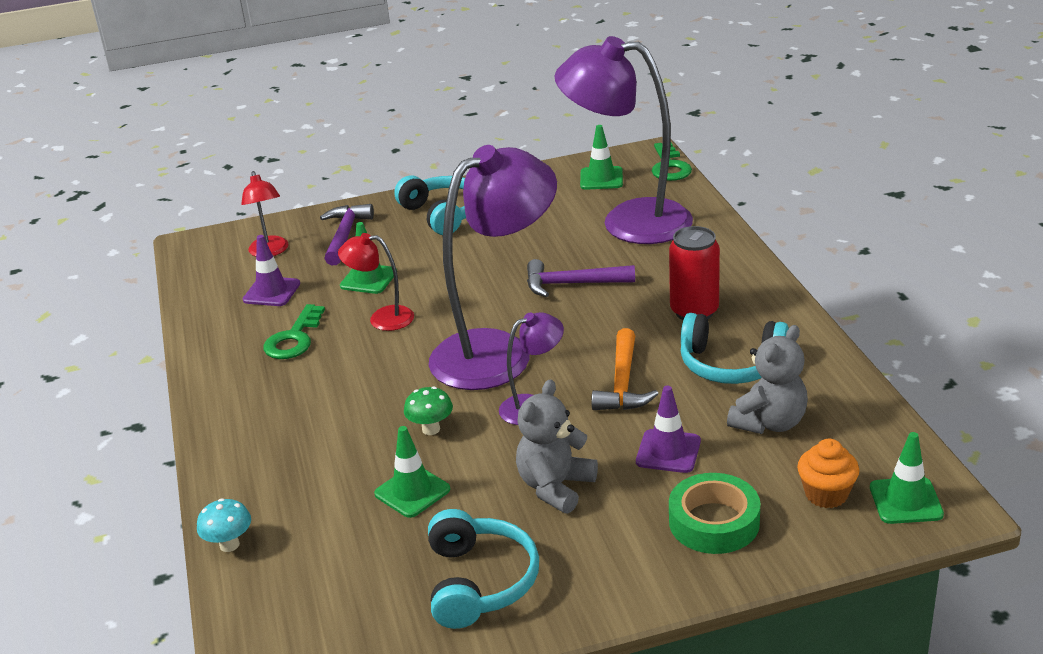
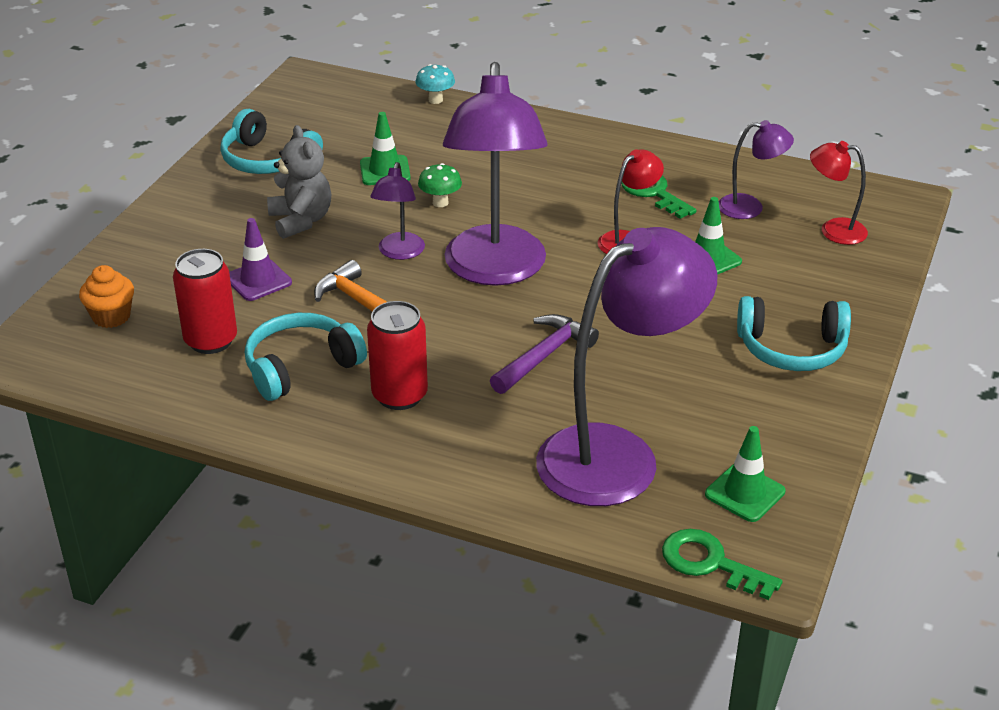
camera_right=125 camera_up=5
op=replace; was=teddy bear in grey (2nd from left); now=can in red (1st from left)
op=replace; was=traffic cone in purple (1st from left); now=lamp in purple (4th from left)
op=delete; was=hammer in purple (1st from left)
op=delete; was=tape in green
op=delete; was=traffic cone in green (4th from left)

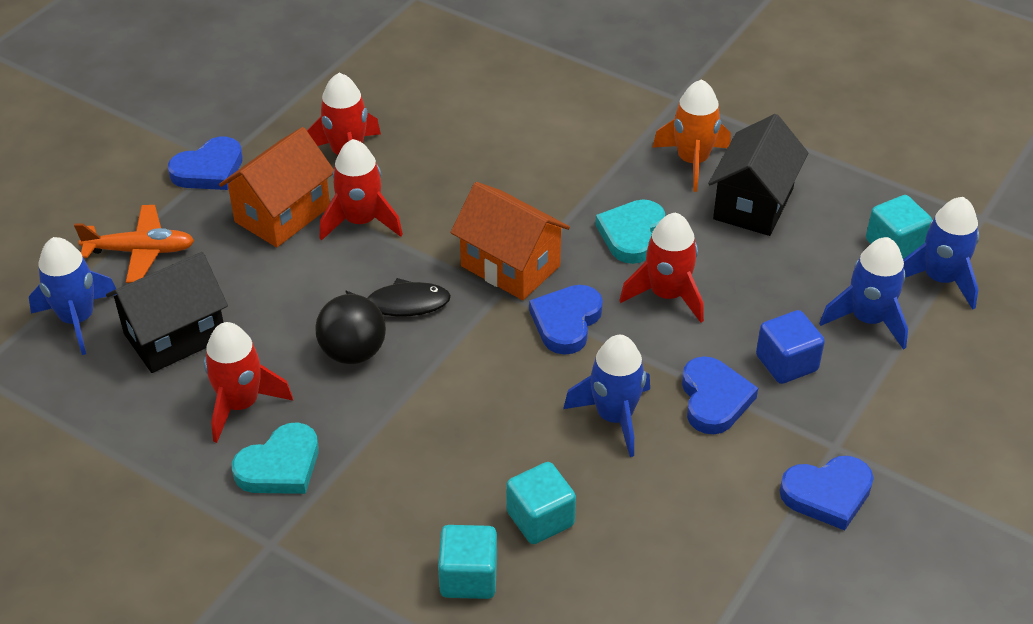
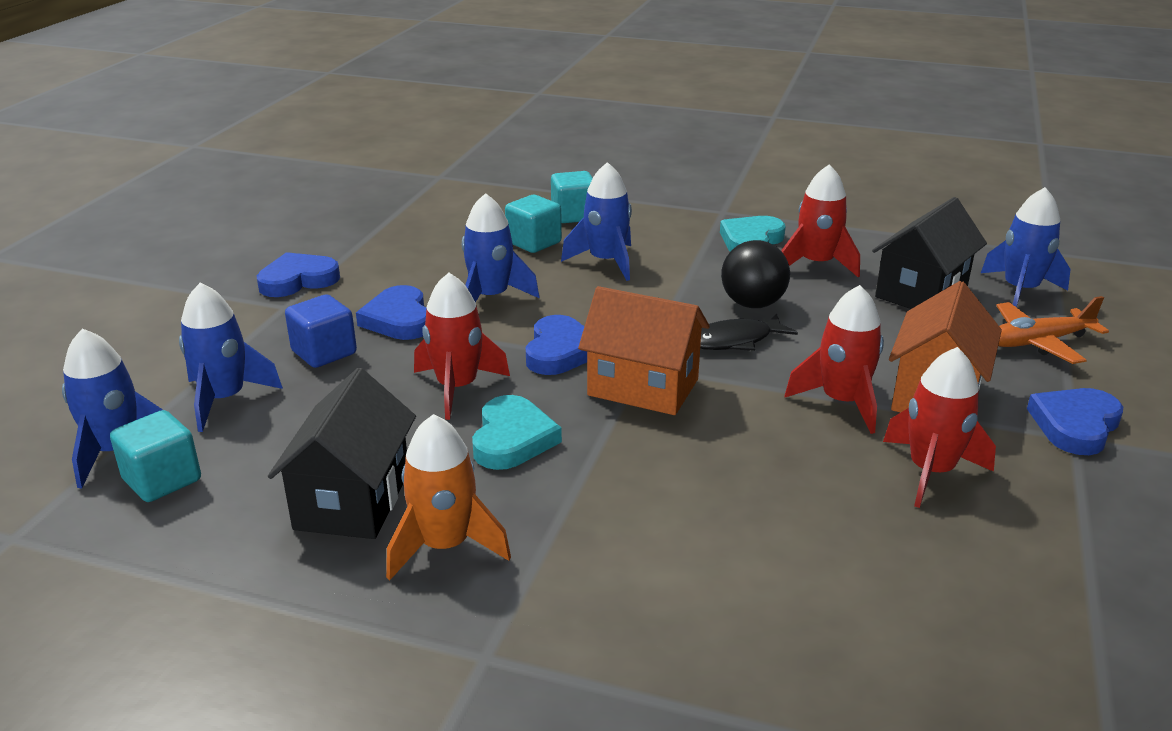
camera_right=165 camera_up=-15
op=insert; now=rocket in blue (4th from left)

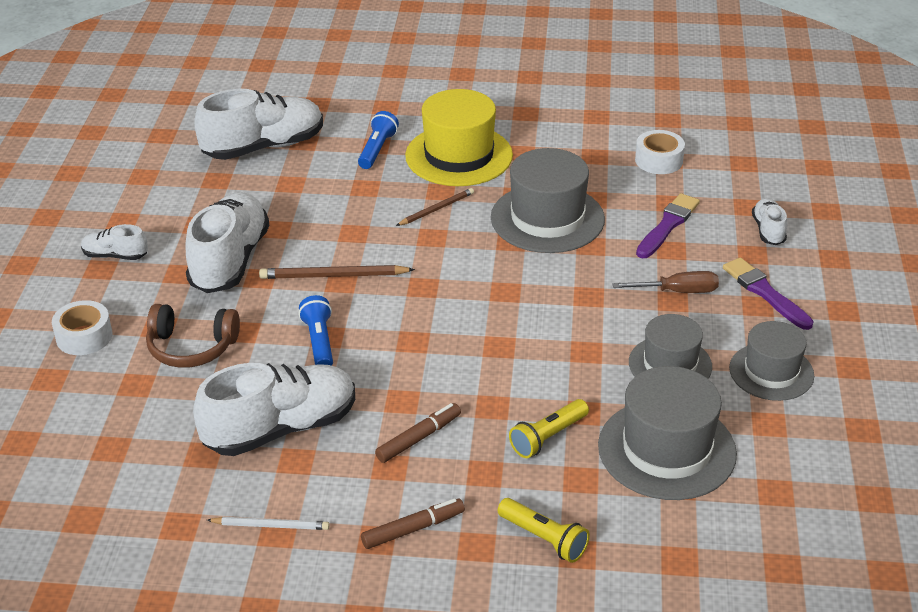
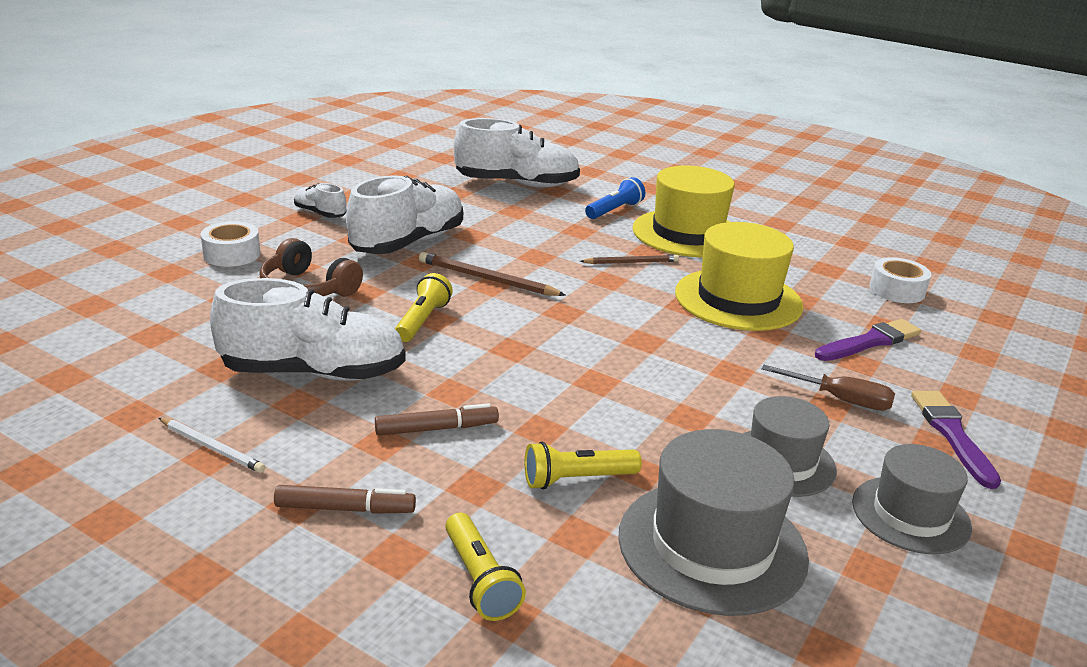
camera_right=25 camera_up=-10
op=recolor; was=flashlight in blue (1st from left); now=flashlight in yellow (1st from left)
op=recolor; was=hat in grey (1st from left); now=hat in yellow (2nd from left)
op=delete; was=shoe in white (5th from left)

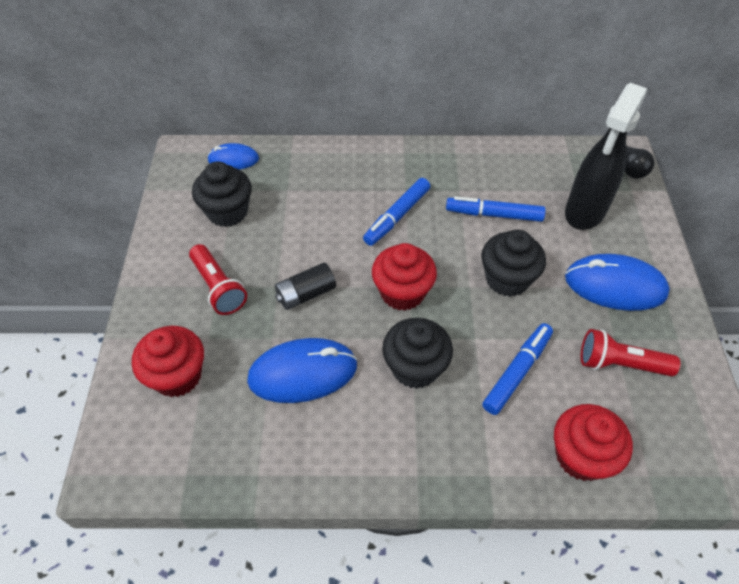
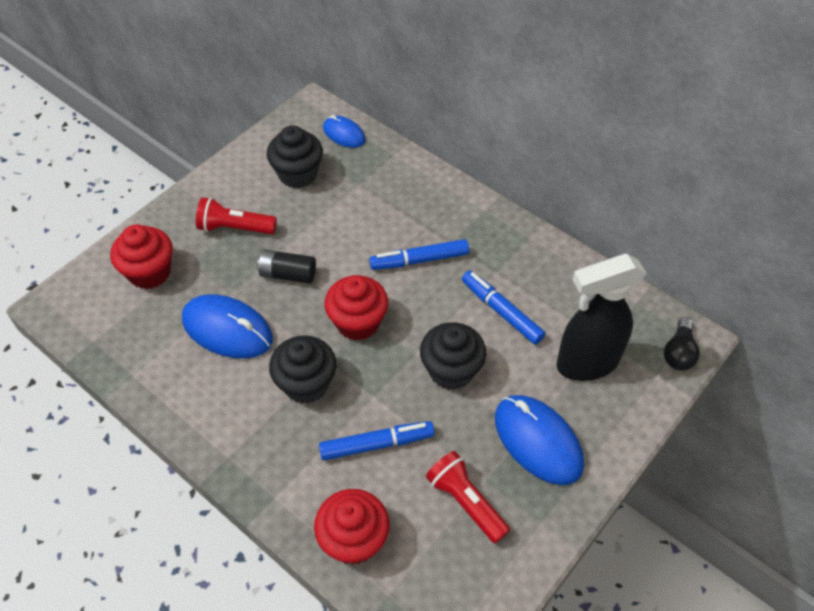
camera_right=40 camera_up=0
op=rotate; was=flashlight in red (1st from left); clockwise=90

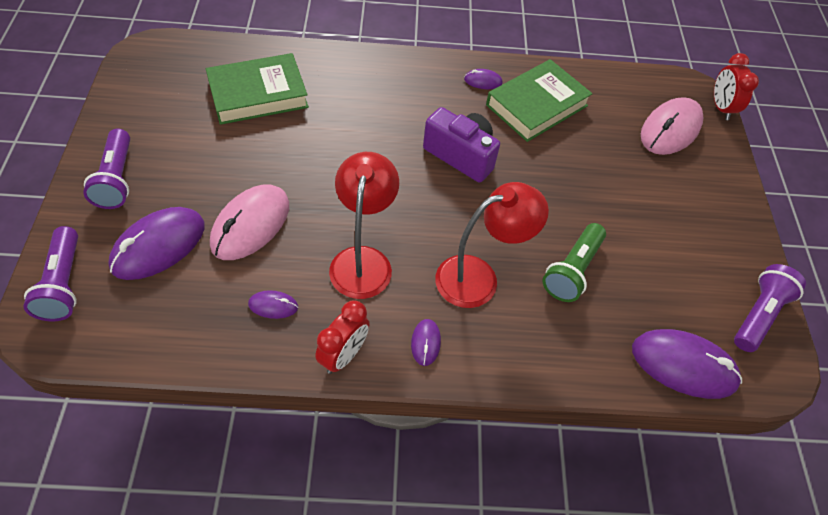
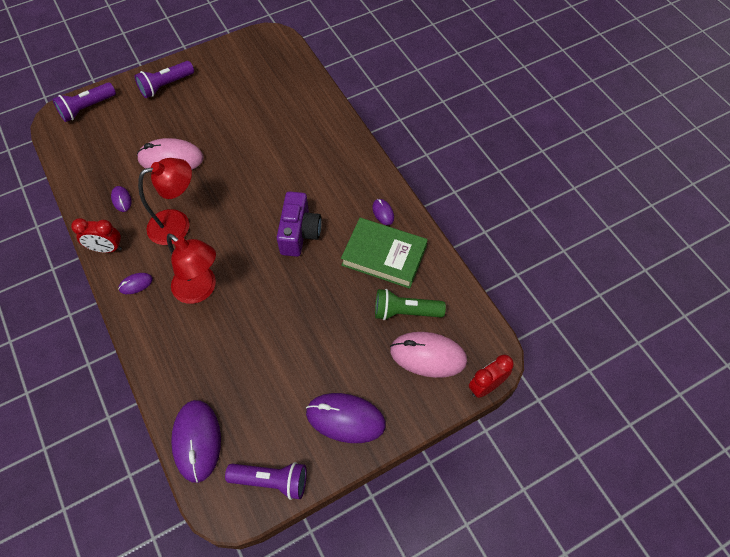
camera_right=65 camera_up=5
op=move; was=mouse in purple (1st from left in the first image); now=mouse in purple (4th from left)
op=move; was=flashlight in green
op=delete; was=book in green (1st from left)

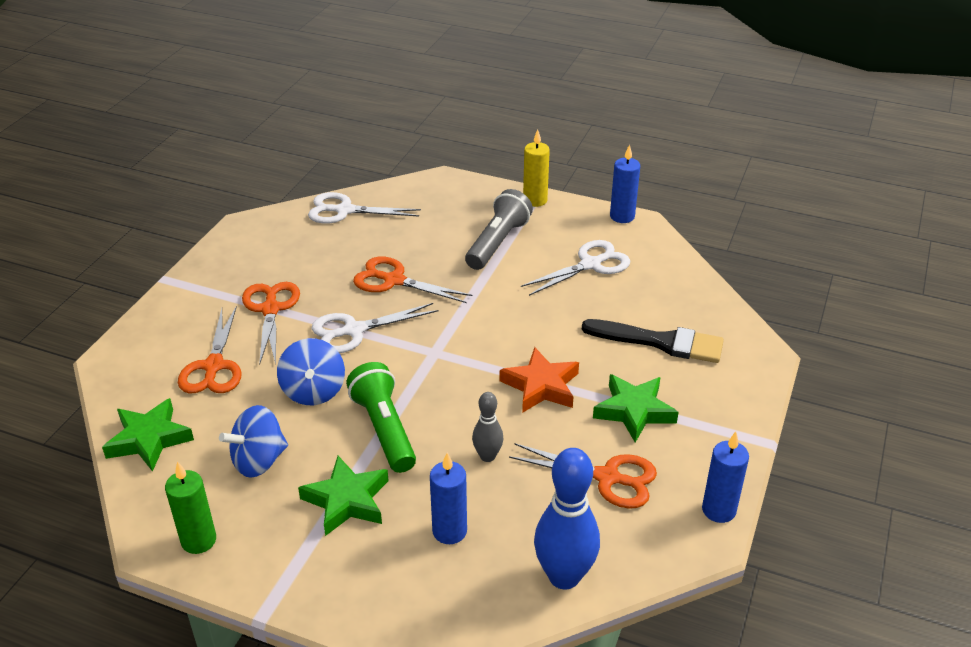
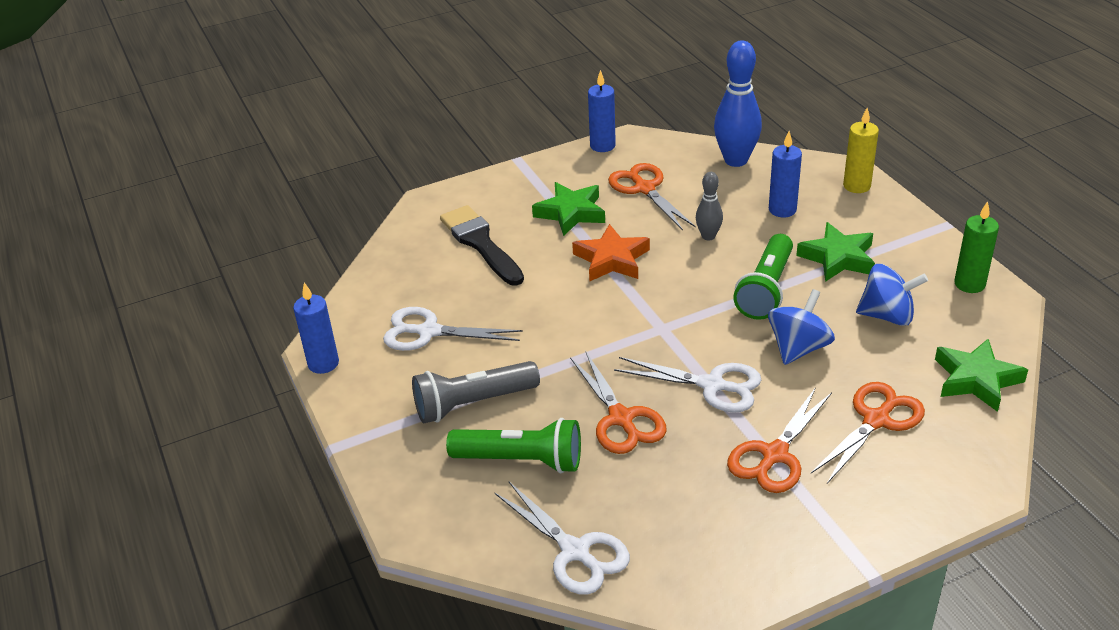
camera_right=-135 camera_up=0
op=insert; now=flashlight in green (1st from left)
op=move; was=candle in yellow

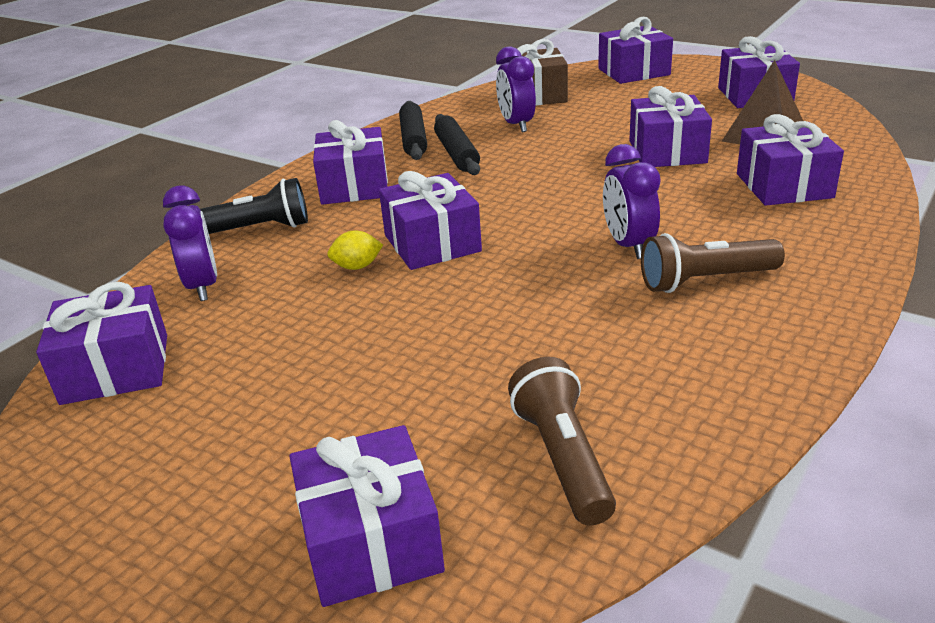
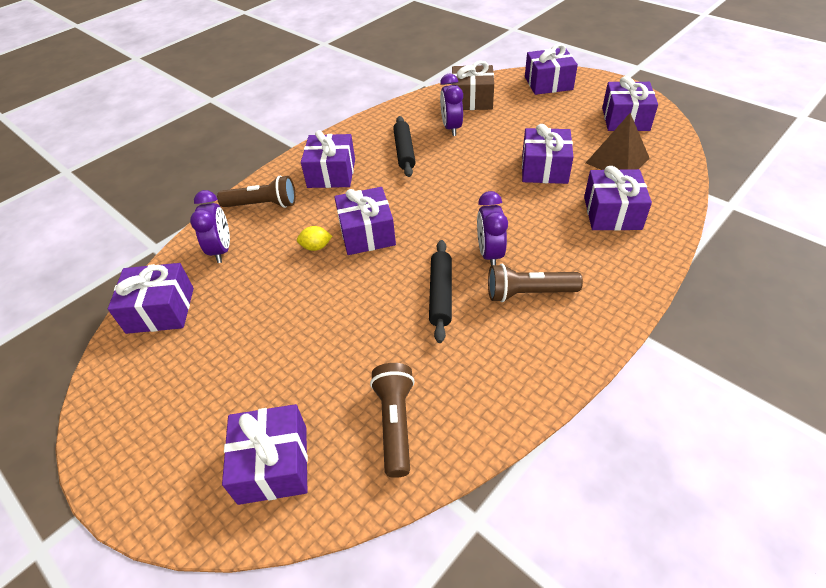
camera_right=10 camera_up=15
op=recolor; was=flashlight in black; now=flashlight in brown (1st from left)
op=move; was=rolling pin in black (1st from left in the first image); now=rolling pin in black (2nd from left)

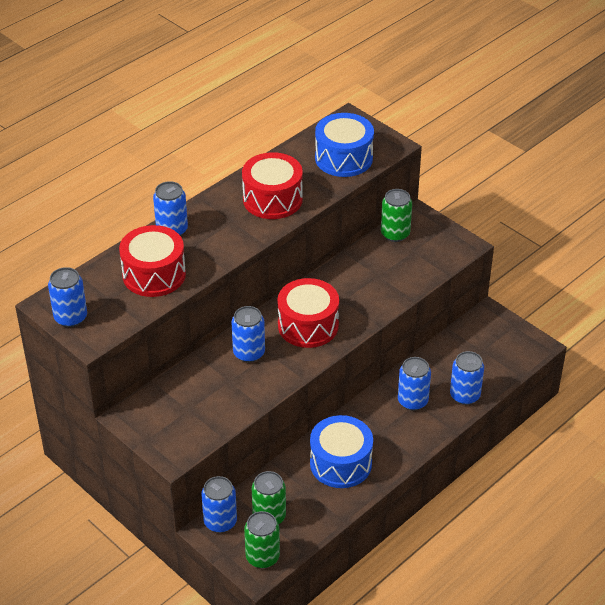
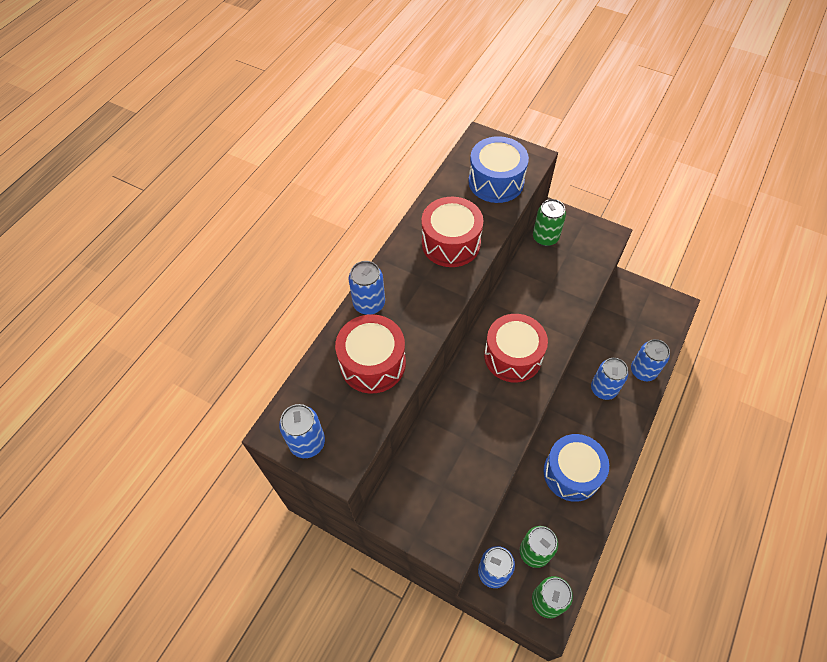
camera_right=-15 camera_up=15
op=delete; was=can in blue (4th from left)

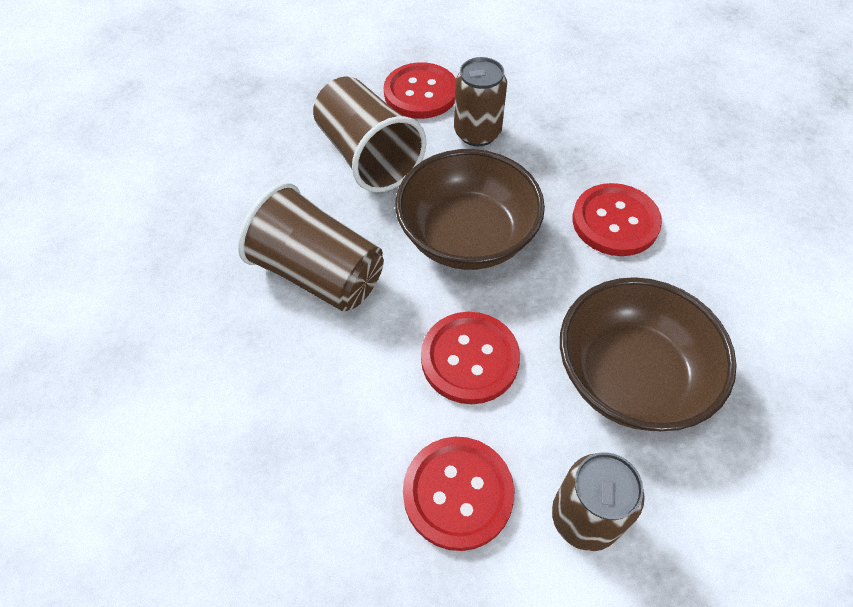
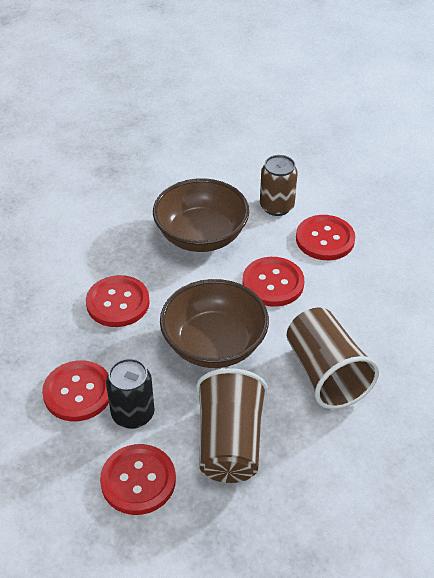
camera_right=-145 camera_up=-10
op=insert; now=button in red (1st from left)
op=recolor; was=can in brown (1st from left); now=can in black

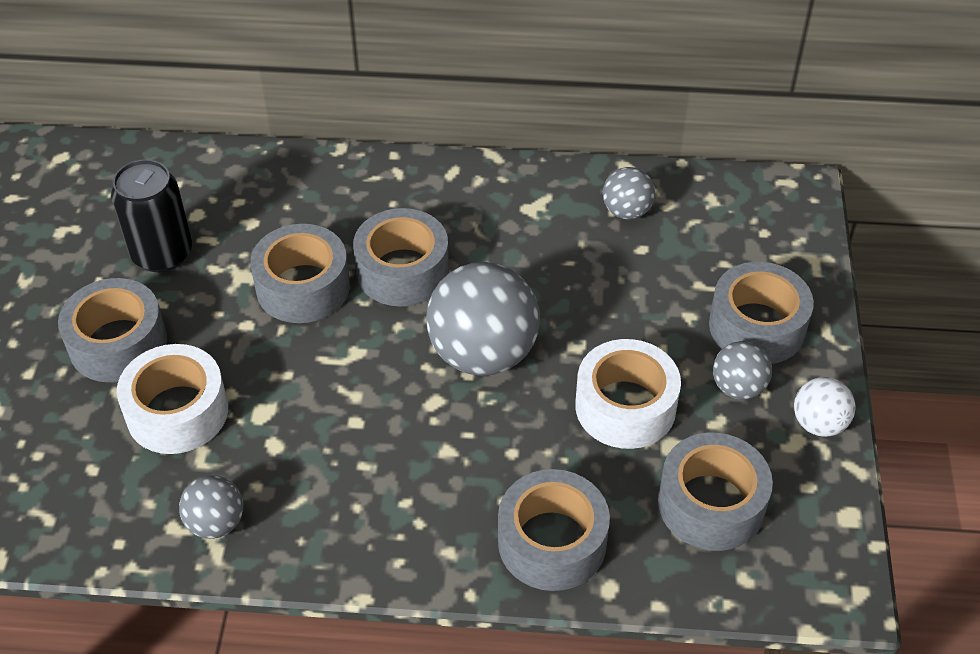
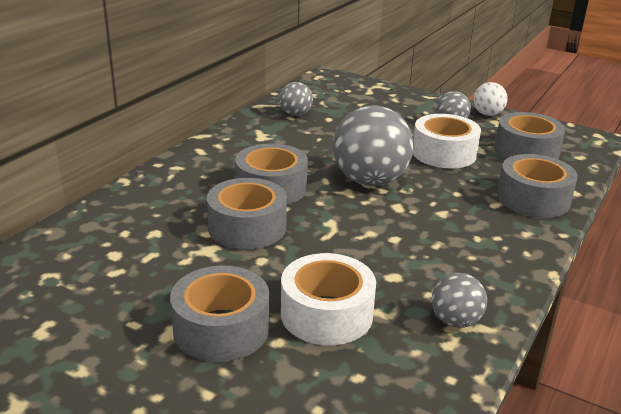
camera_right=-65 camera_up=-20
op=delete; was=can in black
op=delete; was=tape in grey (6th from left)

